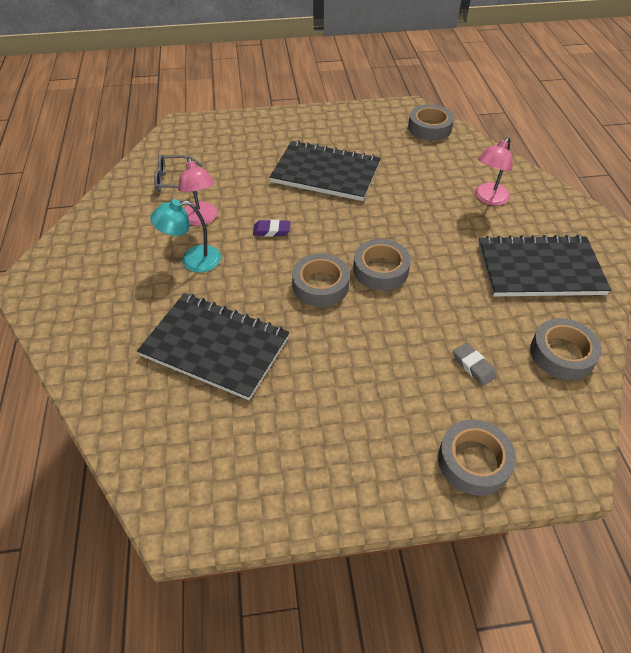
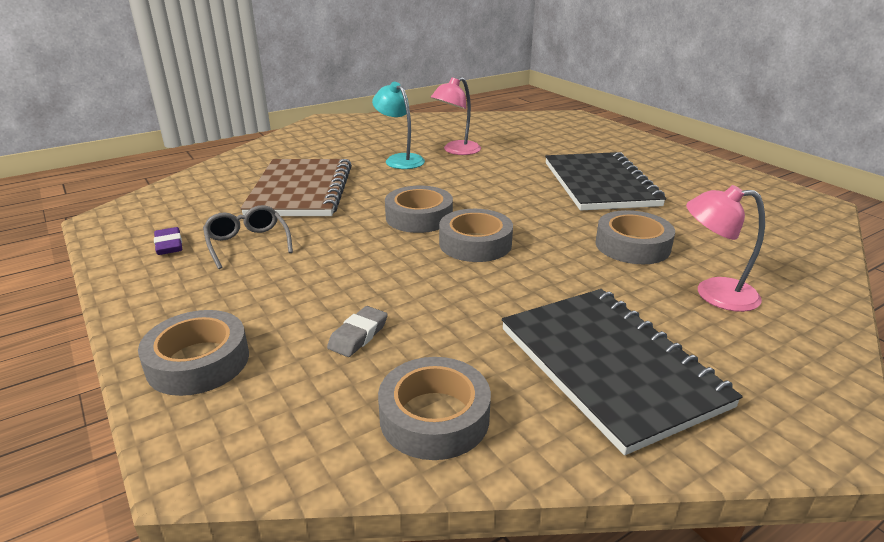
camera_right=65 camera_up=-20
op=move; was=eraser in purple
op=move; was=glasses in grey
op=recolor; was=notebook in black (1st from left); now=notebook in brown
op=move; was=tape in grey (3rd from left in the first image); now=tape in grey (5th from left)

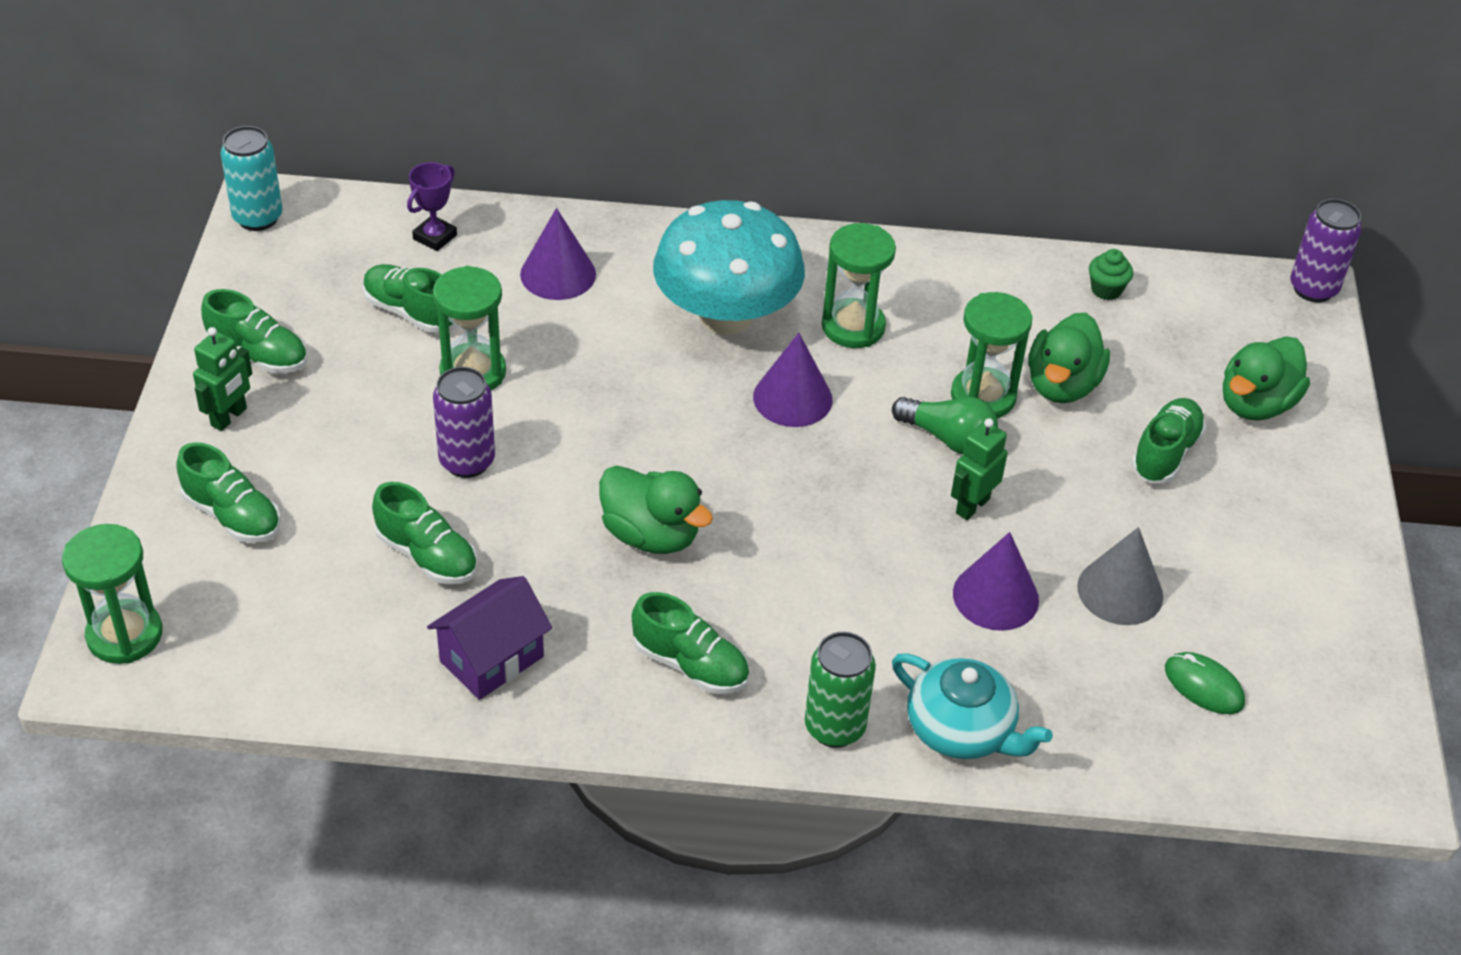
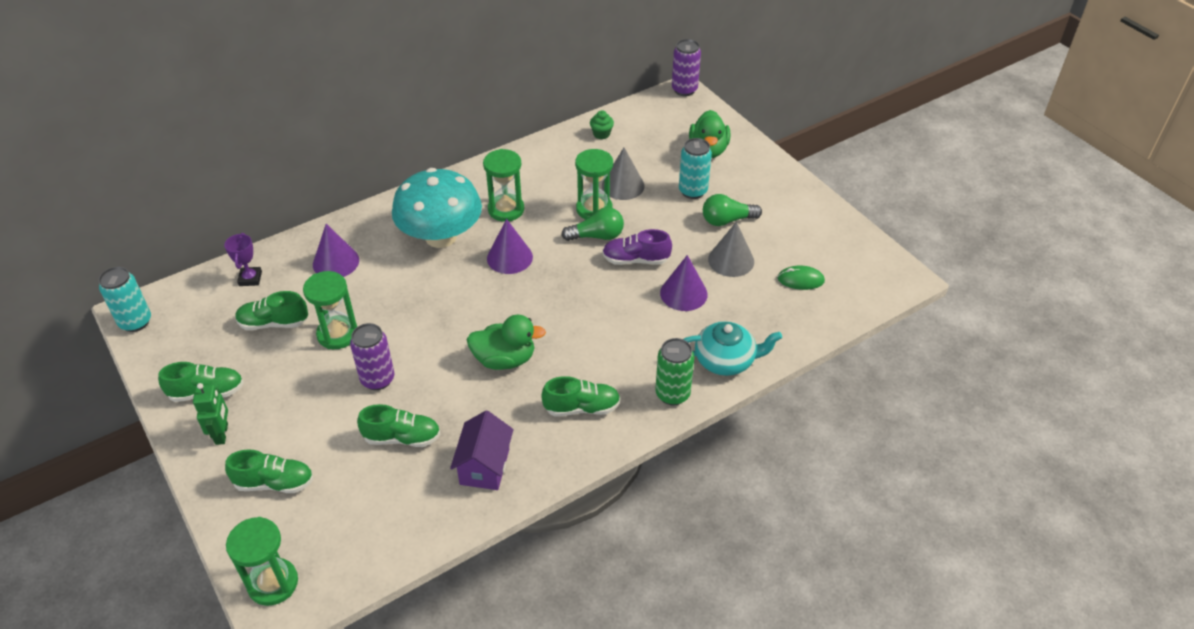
camera_right=-35 camera_up=0
op=replace; was=duck in green (2nd from left); now=cone in grey (1st from left)
op=replace; was=robot in green (2nd from left); now=shoe in purple
op=replace; was=shoe in green (6th from left); now=can in turquoise (2nd from left)
op=insert; now=light bulb in green (2nd from left)

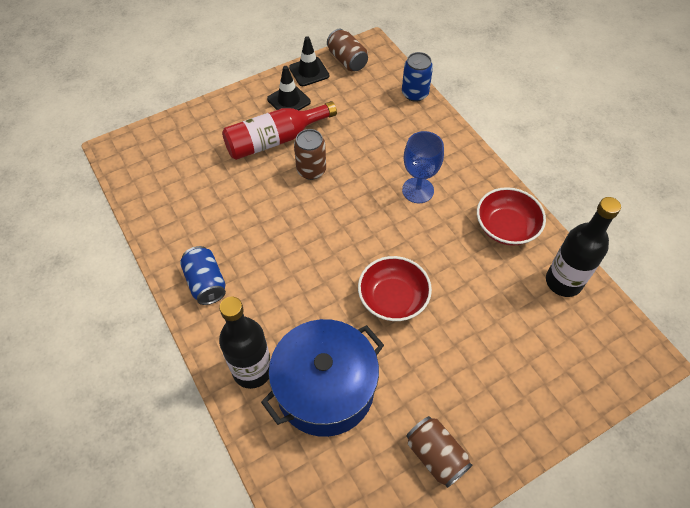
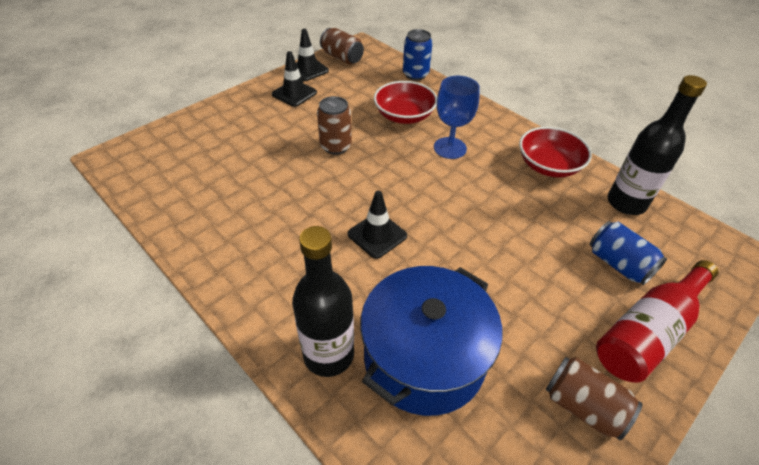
camera_right=-15 camera_up=-10
op=insert; now=traffic cone in black (3rd from left)
op=move; was=bowl in red (1st from left)
op=move; was=can in blue (1st from left in the first image); now=can in blue (2nd from left)
op=move; was=bottle in red

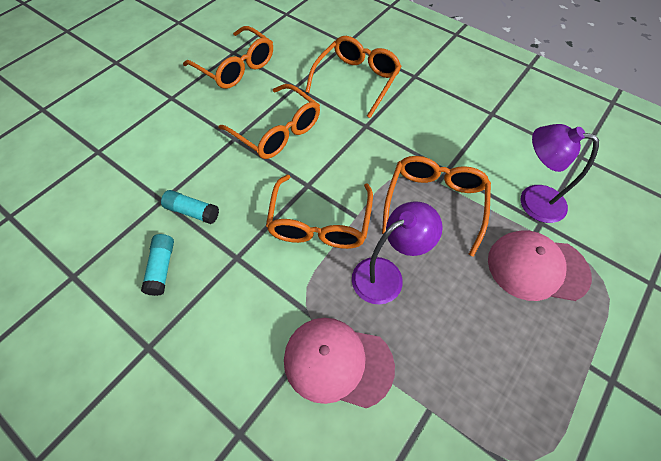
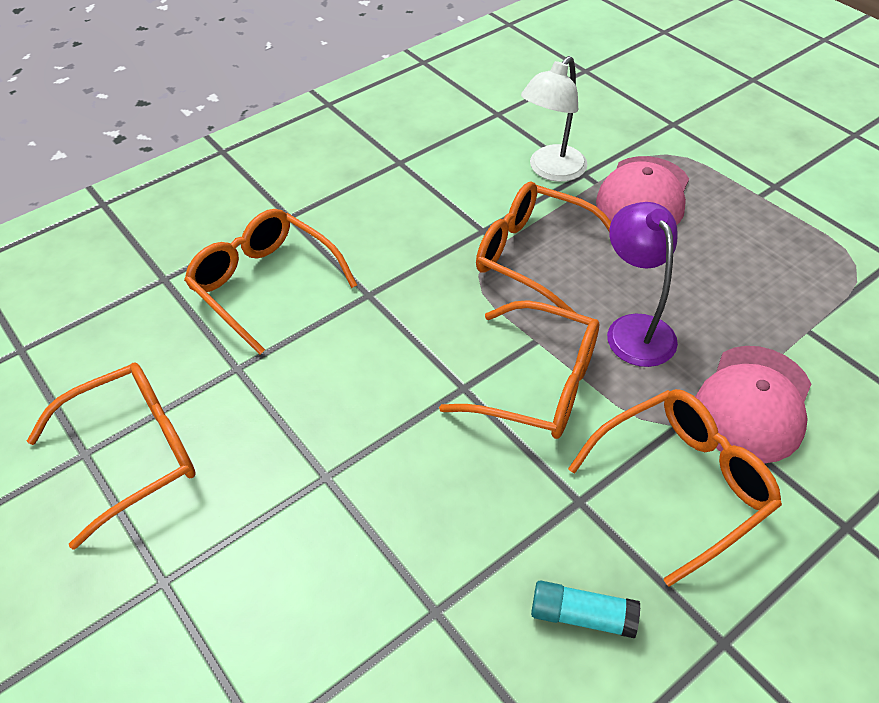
camera_right=-75 camera_up=-10
op=recolor; was=lamp in purple (2nd from left); now=lamp in white
op=move; was=glasses in orange (2nd from left in the first image); now=glasses in orange (5th from left)
op=delete; was=glue stick in turquoise (2nd from left)

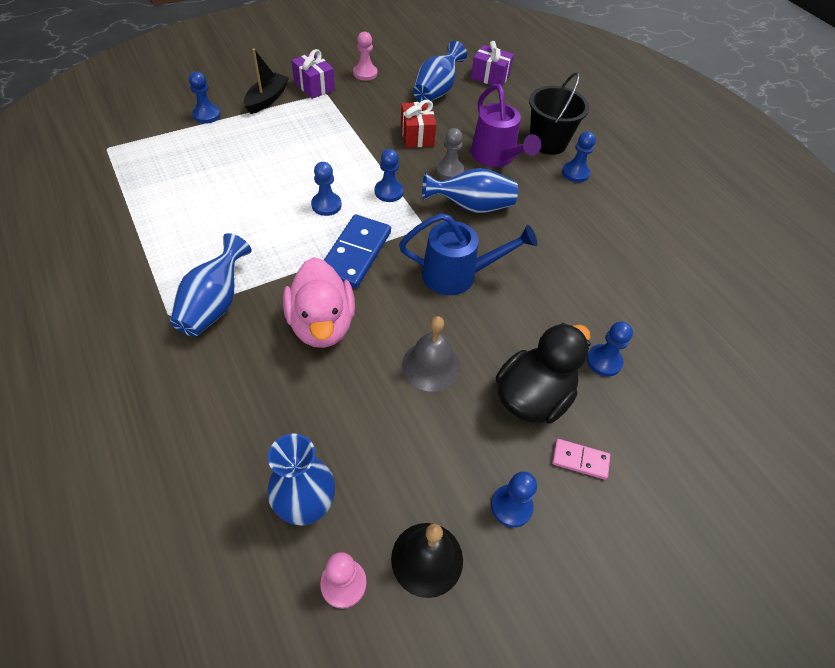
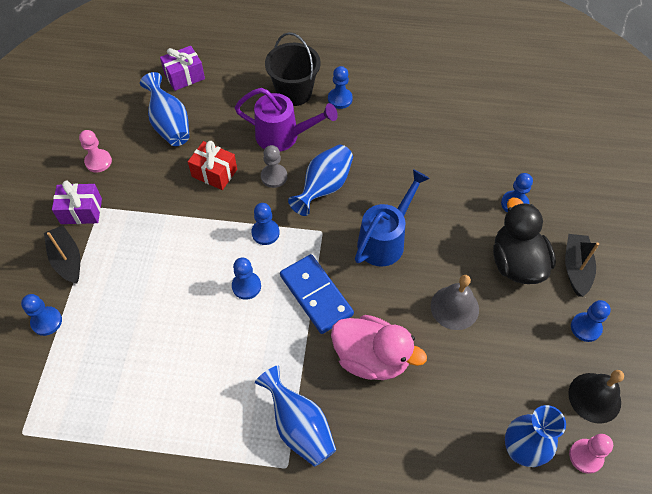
camera_right=-50 camera_up=5
op=replace; was=domino in pink; now=boat in black (2nd from left)

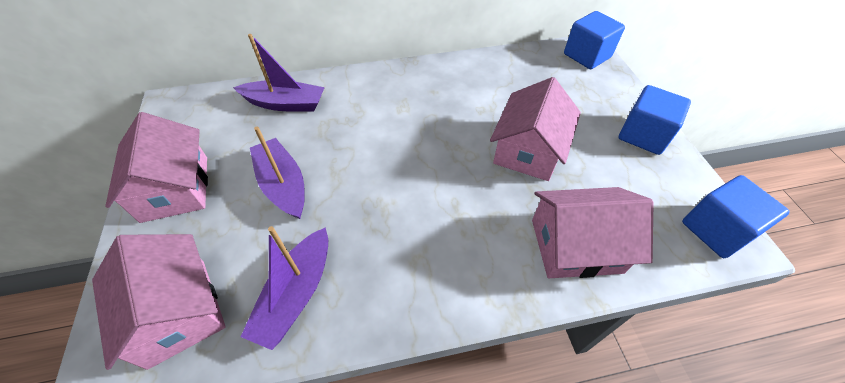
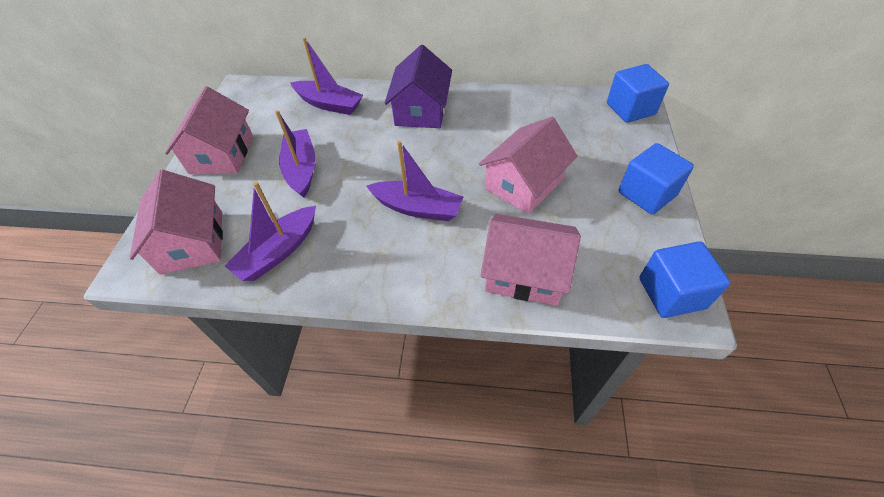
camera_right=20 camera_up=0
op=insert; now=boat in purple (4th from left)
op=insert; now=house in purple

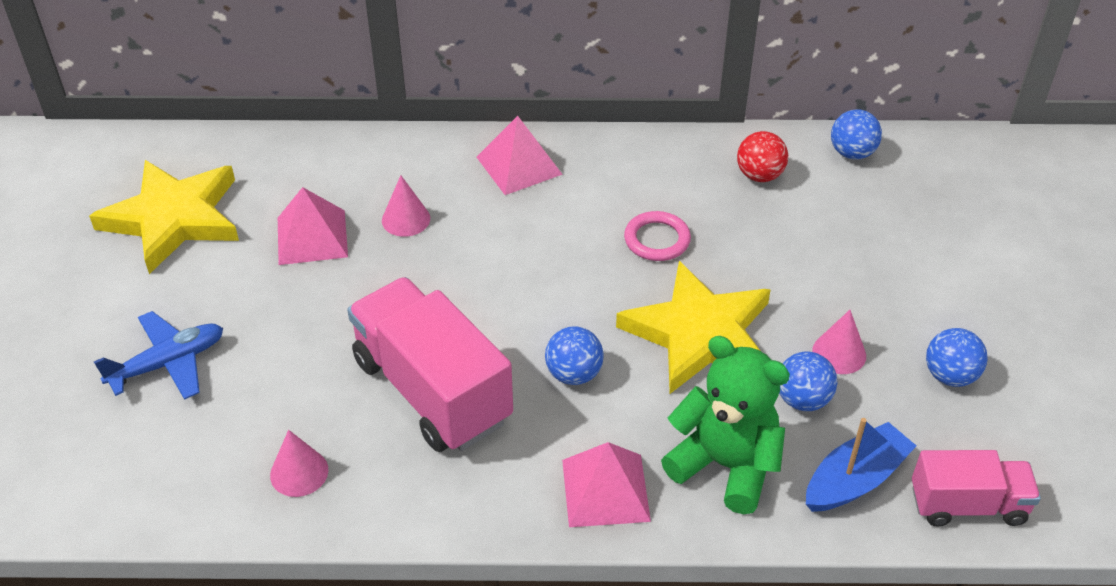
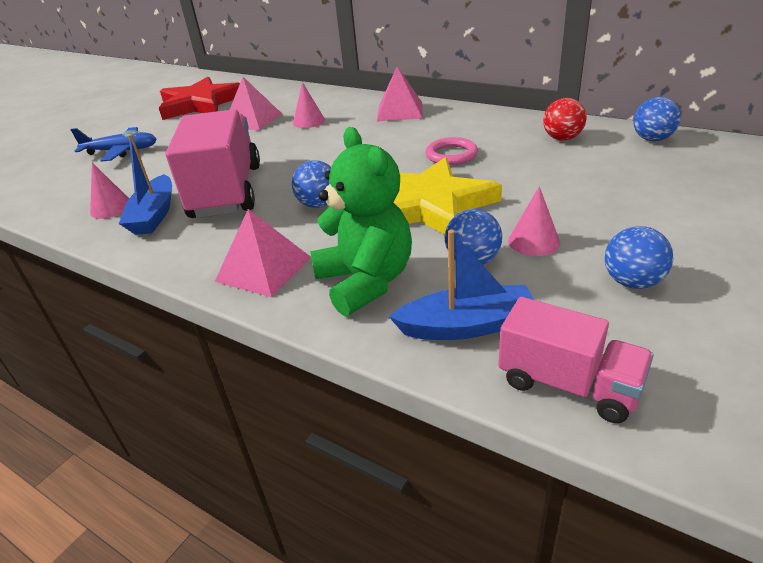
camera_right=35 camera_up=-10
op=insert; now=boat in blue (1st from left)
op=recolor; was=star in yellow (1st from left); now=star in red

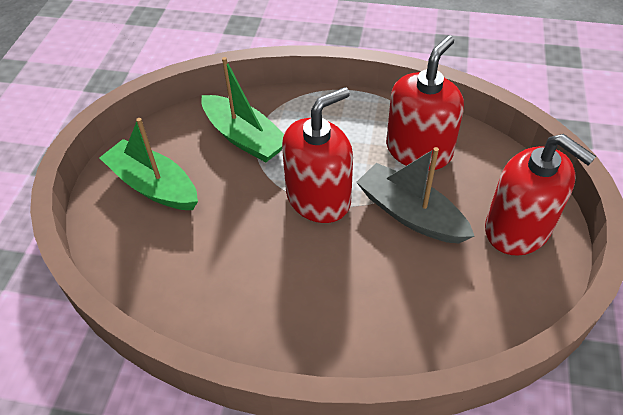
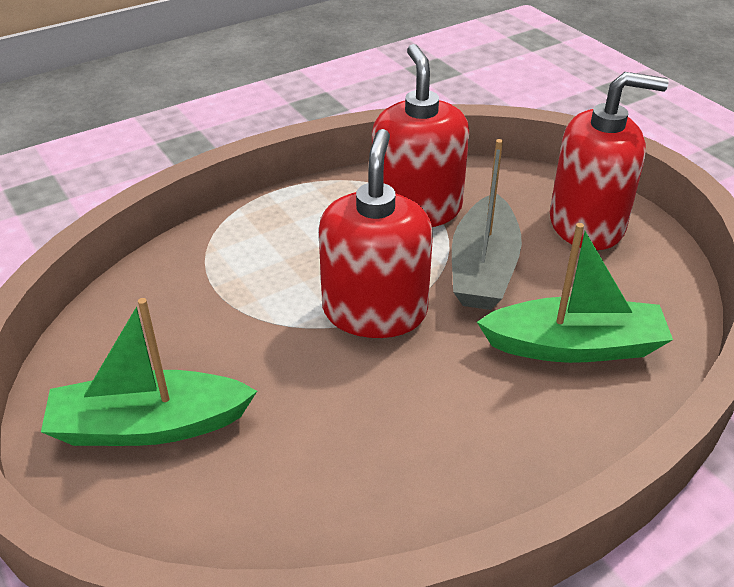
camera_right=-45 camera_up=-10
op=rotate; was=boat in grey; clockwise=-75
op=move; was=boat in green (2nd from left)

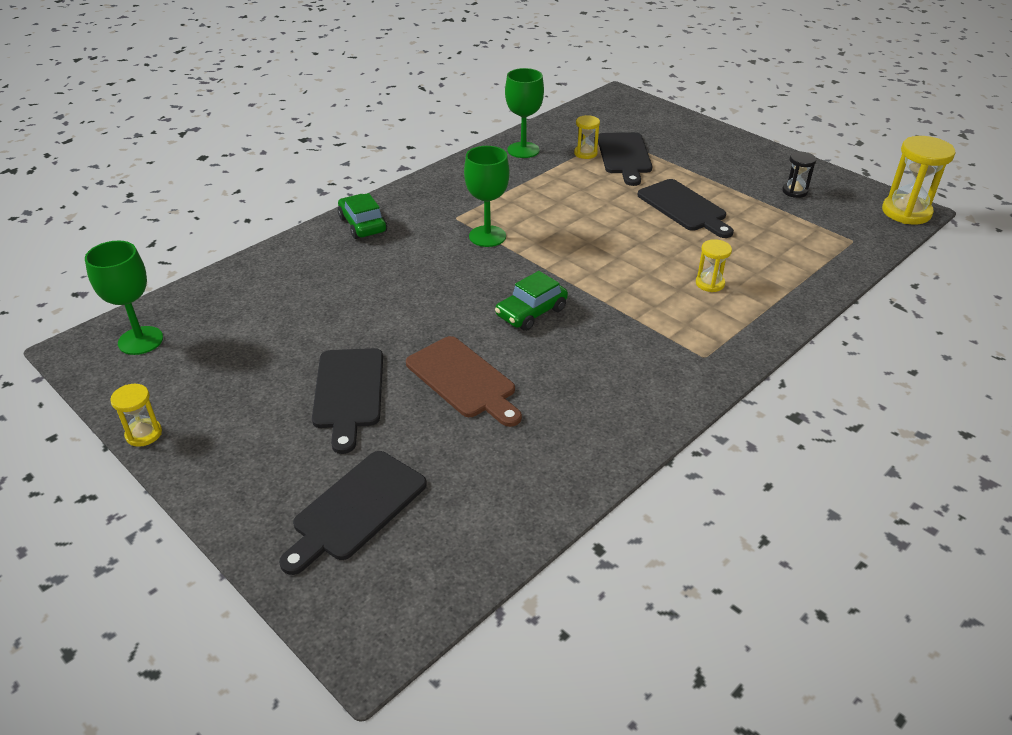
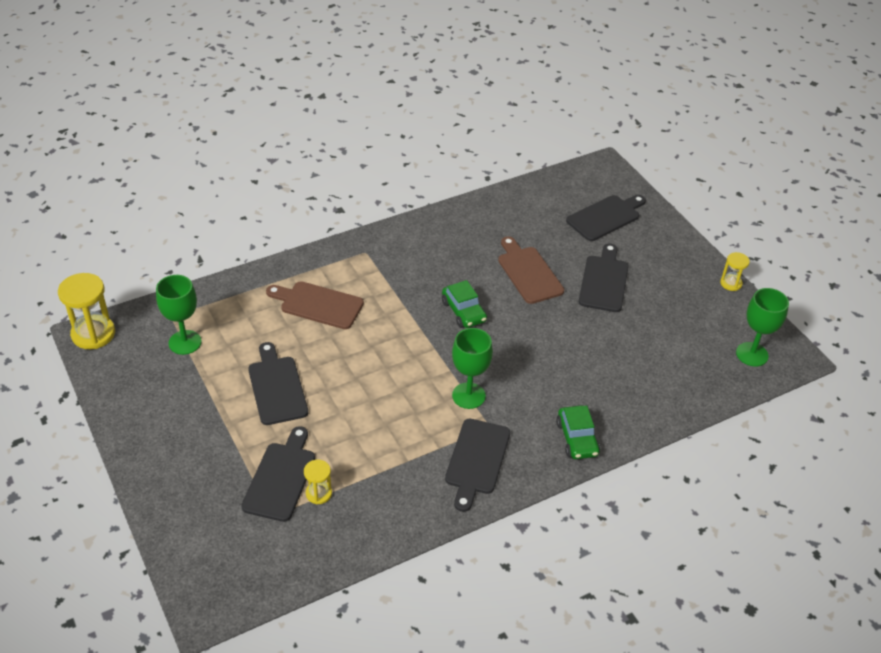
camera_right=-165 camera_up=5
op=move; was=goblet in green (3rd from left in the first image); now=goblet in green (1st from left)
op=replace; was=hourglass in yellow (3rd from left); now=cutting board in brown (1st from left)
op=rotate; was=car in green (2nd from left in the first image); clockwise=90
op=insert; now=cutting board in black (3rd from left)
op=delete; was=hourglass in black

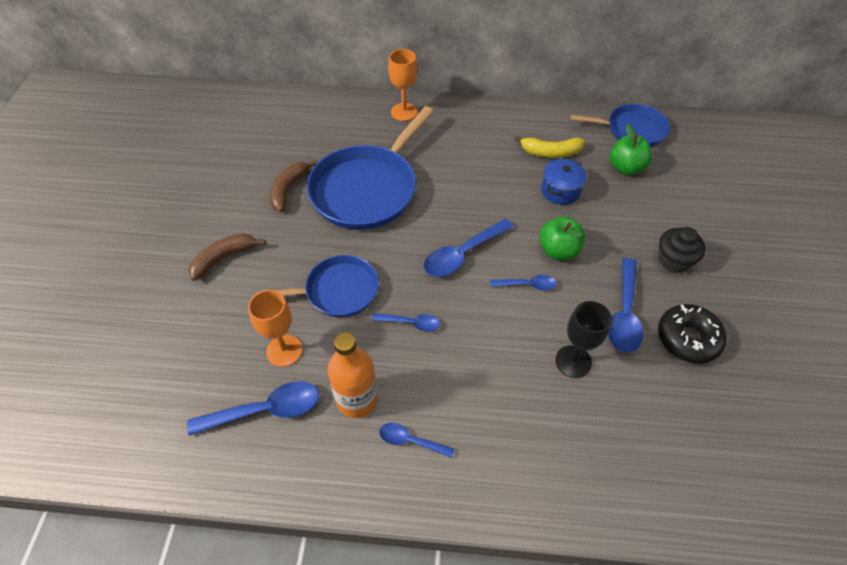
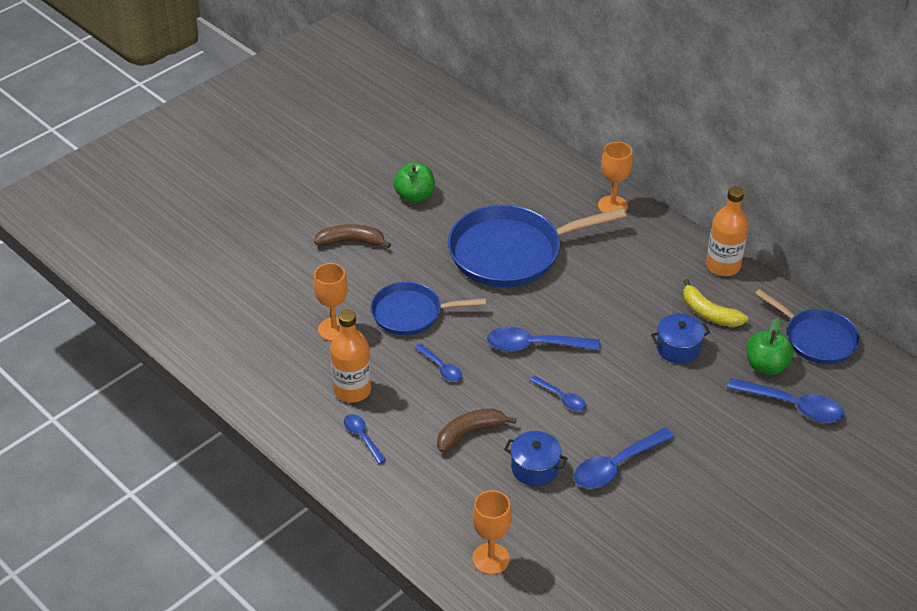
camera_right=40 camera_up=-10
op=rotate; was=pan in blue (1st from left); clockwise=150
op=move; was=apple in green (1st from left)
op=move; was=banana in brown (2nd from left)
op=insert; now=goblet in orange (2nd from left)
op=replace; was=goblet in black; now=pot in blue (1st from left)
op=insert; now=bottle in orange (2nd from left)
op=move; was=spoon in blue (1st from left in the first image); now=spoon in blue (6th from left)
op=delete; was=donut in black
op=delete; was=cupcake in black

